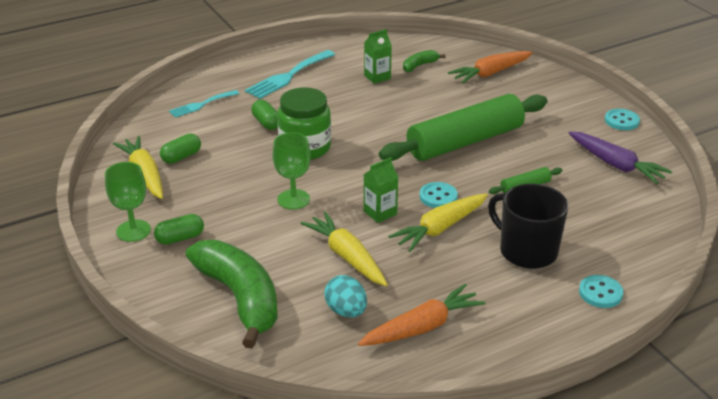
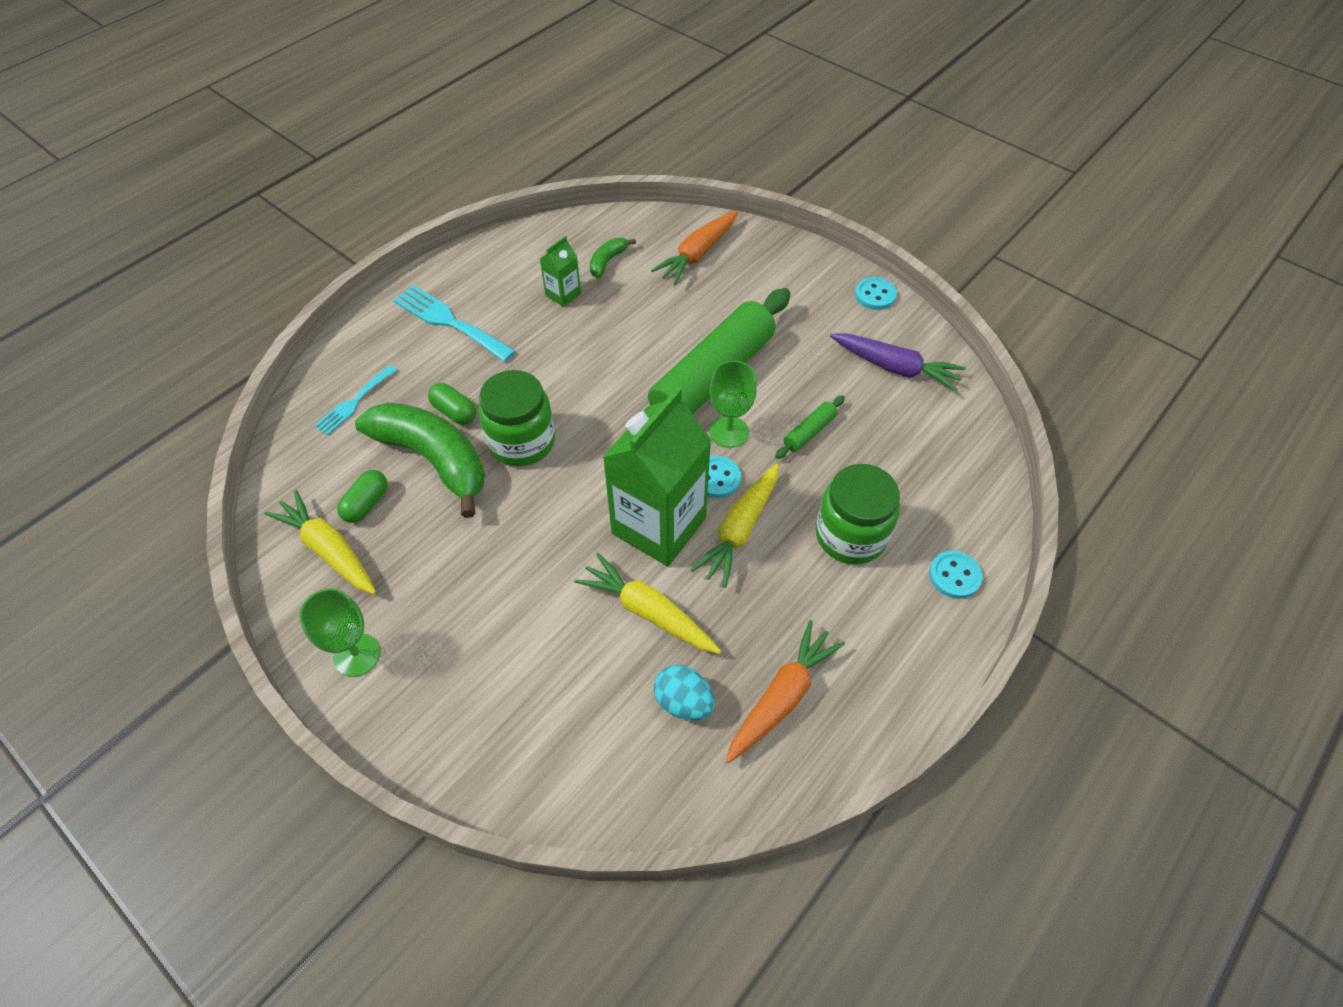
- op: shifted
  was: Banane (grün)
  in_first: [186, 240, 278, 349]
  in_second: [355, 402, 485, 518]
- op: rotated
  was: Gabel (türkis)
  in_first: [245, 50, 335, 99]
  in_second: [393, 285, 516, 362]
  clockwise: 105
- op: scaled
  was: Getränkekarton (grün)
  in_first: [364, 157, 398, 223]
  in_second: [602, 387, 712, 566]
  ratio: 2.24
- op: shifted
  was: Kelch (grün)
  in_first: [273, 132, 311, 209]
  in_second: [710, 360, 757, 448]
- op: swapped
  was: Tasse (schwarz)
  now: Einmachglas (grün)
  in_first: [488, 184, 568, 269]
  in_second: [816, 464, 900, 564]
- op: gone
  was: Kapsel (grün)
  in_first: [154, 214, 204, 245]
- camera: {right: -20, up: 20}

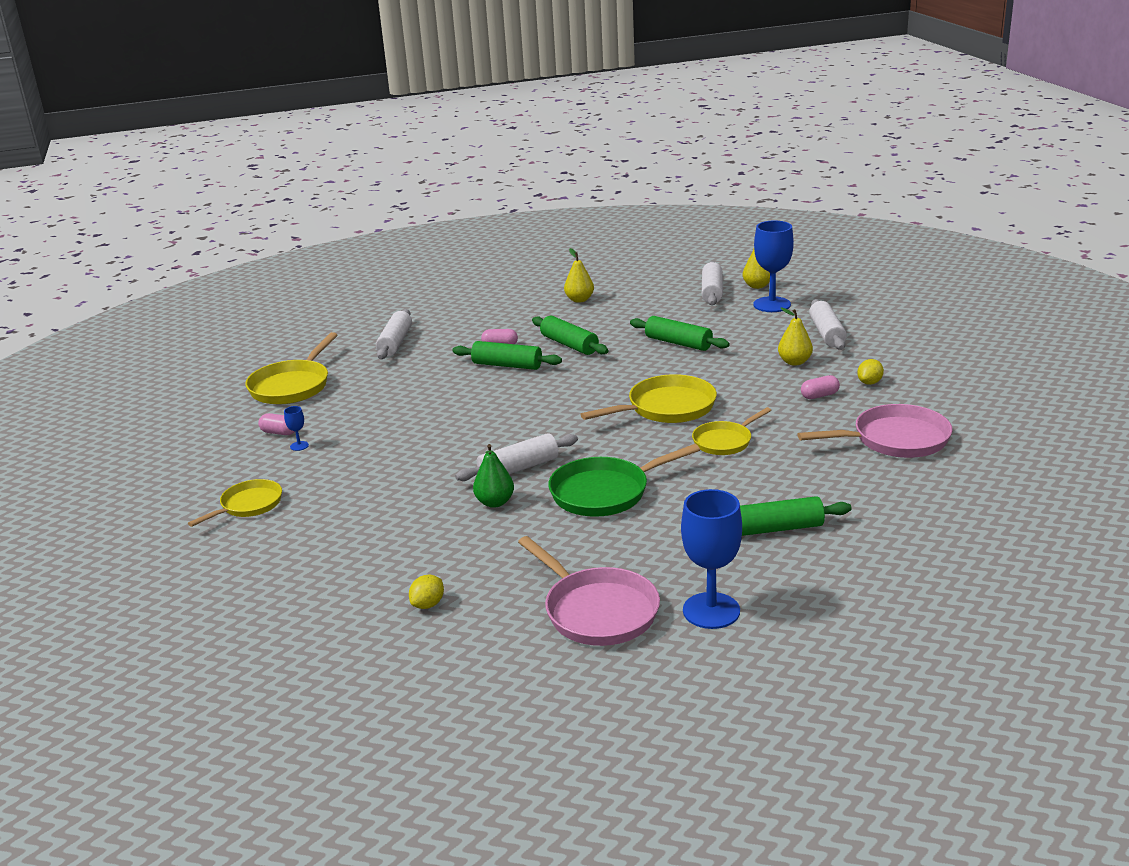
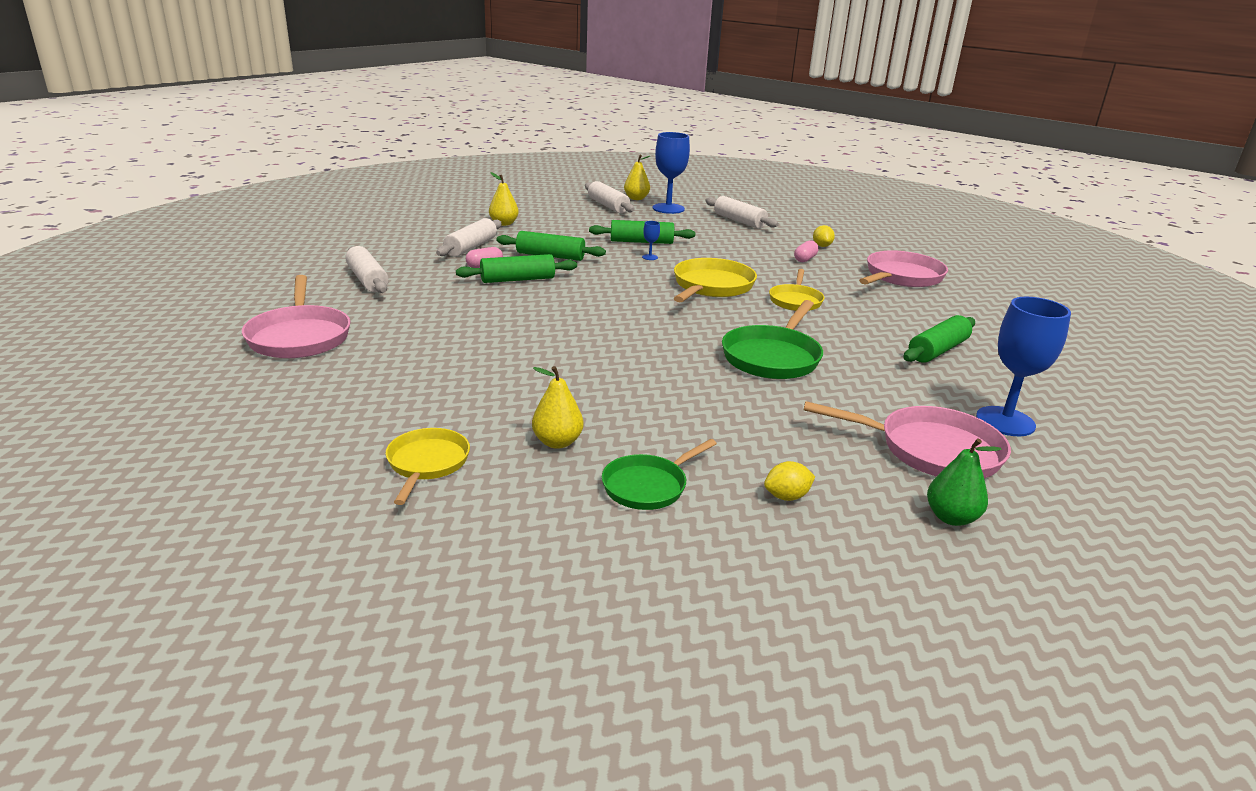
- op: repainted
  was: Pfanne (gelb)
  now: Pfanne (rosa)
  in_first: [245, 332, 337, 404]
  in_second: [242, 275, 350, 358]
- op: shifted
  was: Nudelholz (weiß)
  in_first: [455, 433, 578, 481]
  in_second: [436, 218, 502, 257]
- op: shifted
  was: Birne (gelb)
  in_first: [778, 307, 813, 366]
  in_second: [532, 366, 584, 449]
- op: new
  now: Pfanne (grün)
  in_second: [602, 439, 717, 510]
- op: shifted
  was: Kelch (blau)
  in_first: [284, 406, 309, 451]
  in_second: [642, 221, 660, 260]
- op: rotated
  was: Zitrone (gelb)
  in_first: [409, 575, 444, 609]
  in_second: [764, 461, 815, 501]
  clockwise: 75
- op: shifted
  was: Birne (grün)
  in_first: [473, 444, 514, 508]
  in_second: [927, 438, 1002, 526]
- op: gone
  was: Kapsel (rosa)
  in_first: [258, 413, 295, 435]
- camera: {right: -40, up: 0}

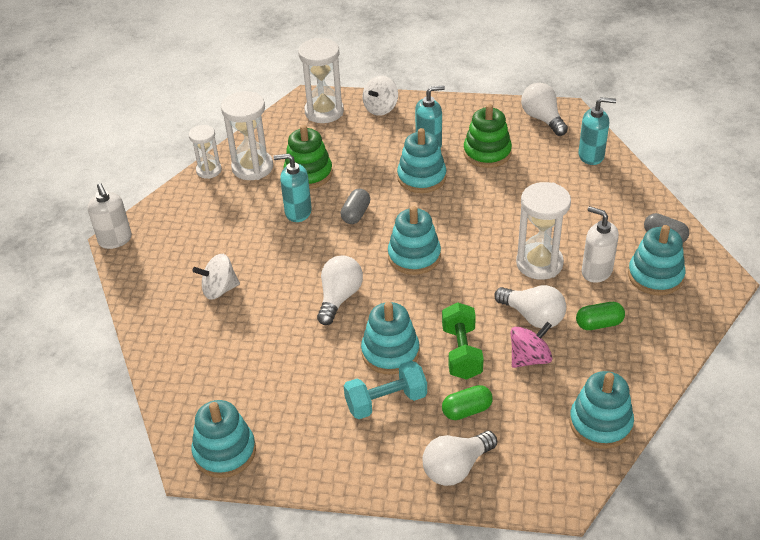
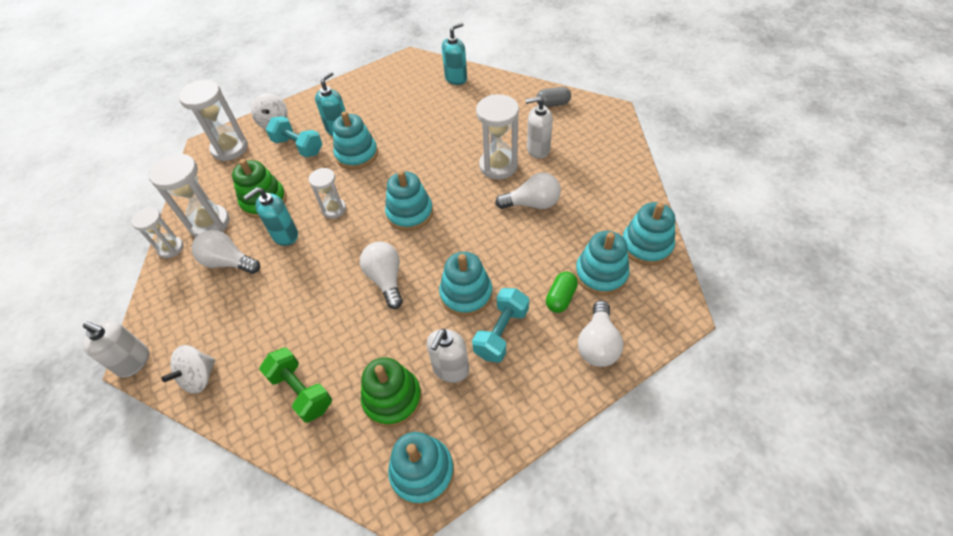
- op: shifted
  was: Kreisel (weiß)
  in_first: [192, 254, 240, 300]
  in_second: [162, 345, 215, 393]
- op: shifted
  was: Glühbirne (weiß)
  in_first: [521, 83, 568, 136]
  in_second: [192, 230, 260, 274]
- op: shifted
  was: Hantel (grün)
  in_first: [442, 302, 484, 380]
  in_second: [259, 348, 332, 423]
- op: new
  now: Hantel (türkis)
  in_second: [266, 116, 323, 157]
- op: swapped
  was: Kapsel (grau)
  now: Sanduhr (weiß)
  in_first: [341, 189, 370, 224]
  in_second: [309, 168, 346, 219]
- op: shifted
  was: Stapelspielzeug (grün)
  in_first: [464, 104, 512, 168]
  in_second: [361, 357, 422, 428]
- op: new
  now: Seifenspender (weiß)
  in_second: [427, 329, 469, 383]
- op: shifted
  was: Stapelspielzeug (türkis)
  in_first: [628, 225, 685, 295]
  in_second: [575, 231, 630, 295]
- op: gone
  was: Kreisel (rosa)
  in_first: [510, 322, 552, 368]
- op: gone
  was: Kapsel (grün)
  in_first: [576, 302, 625, 330]
- camera: {right: -40, up: 10}

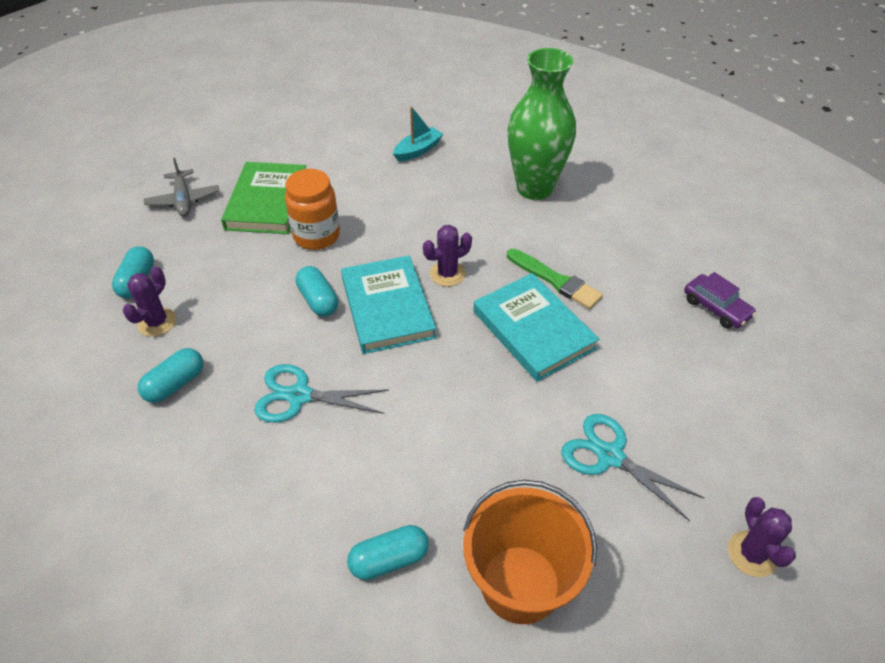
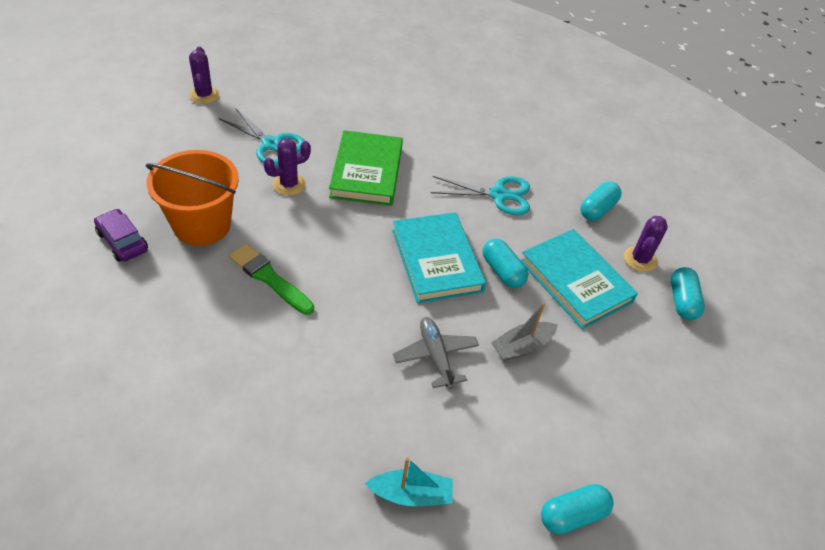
- op: shifted
  was: Eimer (orange)
  in_first: [463, 480, 597, 624]
  in_second: [145, 150, 239, 246]
- op: shifted
  was: Kaktus (lila)
  in_first: [423, 225, 472, 287]
  in_second: [263, 139, 311, 196]
- op: shifted
  was: Buch (grün)
  in_first: [221, 162, 306, 234]
  in_second: [329, 130, 403, 206]
- op: rotated
  was: Boot (türkis)
  in_first: [393, 106, 443, 161]
  in_second: [365, 457, 453, 506]
  clockwise: -135
- op: shifted
  was: Flugzeug (grau)
  in_first: [144, 158, 219, 217]
  in_second: [393, 317, 479, 389]
- op: swapped
  was: Einmachglas (orange)
  now: Boot (grau)
  in_first: [285, 169, 340, 250]
  in_second: [491, 303, 558, 362]
- op: shifted
  was: Buch (türkis)
  in_first: [473, 273, 599, 382]
  in_second: [521, 229, 638, 329]
- op: shifted
  was: Kapsel (türkis)
  in_first: [347, 525, 429, 580]
  in_second: [541, 484, 614, 534]
- op: gone
  was: Vase (grün)
  in_first: [507, 48, 576, 200]
- camera: {right: 175, up: 0}

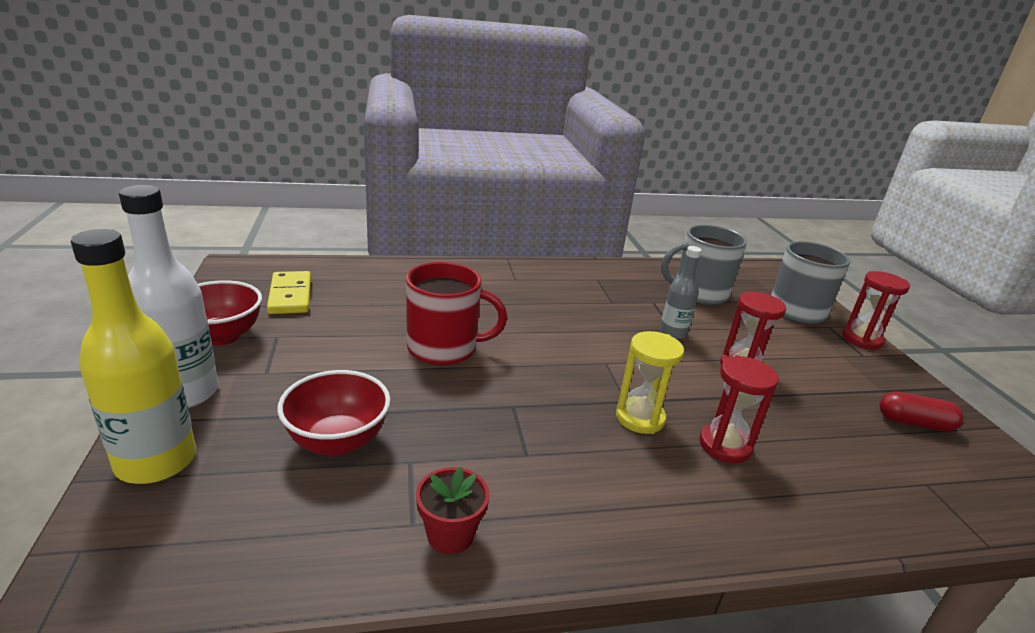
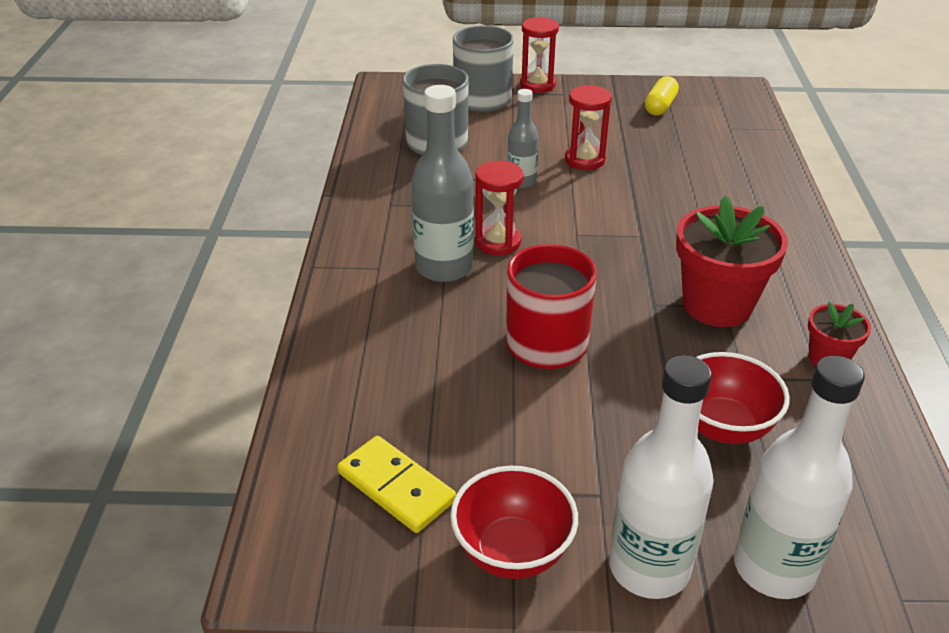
- op: rotated
  was: Dominostein (gelb)
  in_first: [267, 271, 311, 314]
  in_second: [337, 436, 456, 533]
  clockwise: 45
- op: new
  now: Flasche (grau)
  in_second: [411, 85, 474, 282]
- op: shifted
  was: Sanduhr (rot)
  in_first: [699, 355, 779, 463]
  in_second: [475, 161, 524, 255]
- op: repainted
  was: Kapsel (rot)
  now: Kapsel (gelb)
  in_first: [880, 392, 964, 432]
  in_second: [645, 76, 679, 115]
- op: new
  now: Blumentopf (rot)
  in_second: [676, 195, 788, 327]
- op: repainted
  was: Flasche (gelb)
  now: Flasche (weiß)
  in_first: [71, 229, 196, 484]
  in_second: [734, 356, 865, 599]
- op: gone
  was: Sanduhr (gelb)
  in_first: [616, 331, 684, 434]
- camera: {right: -75, up: 10}

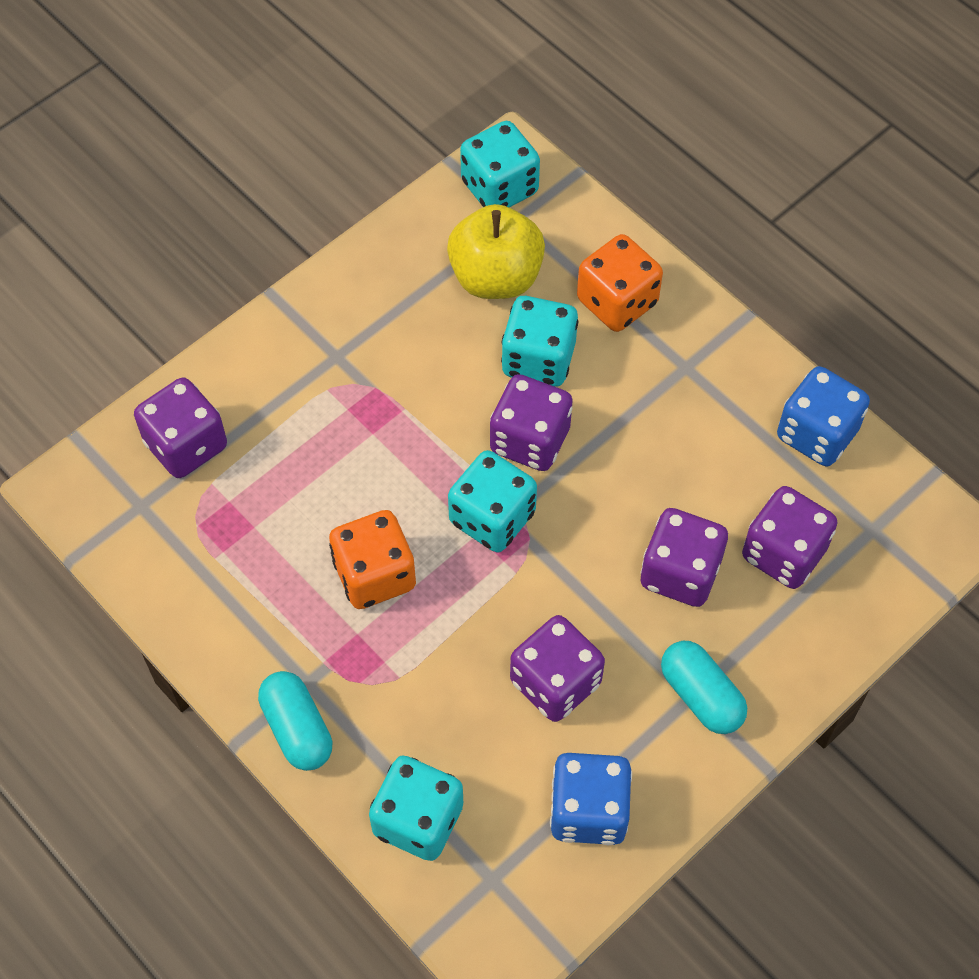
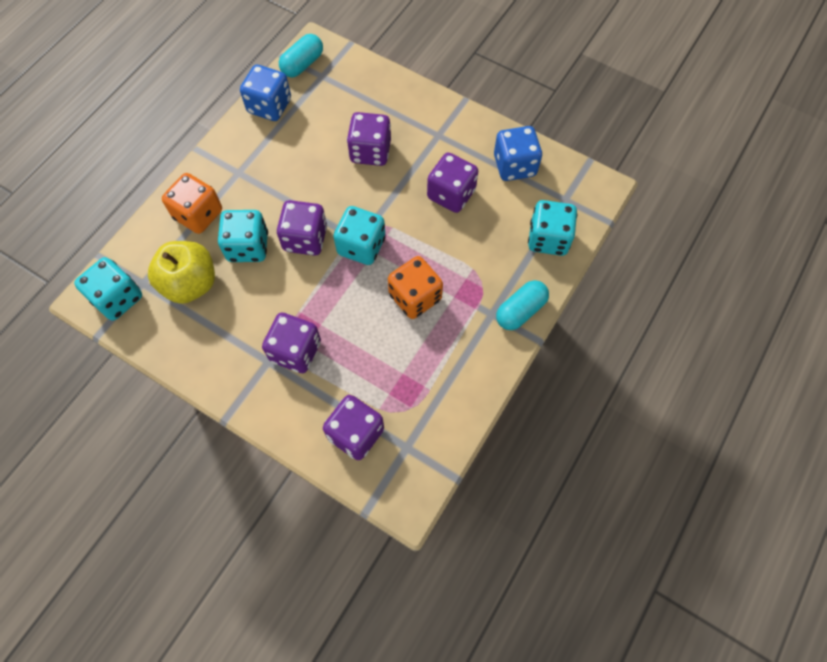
- op: shifted
  was: Spielwürfel (lila)
  in_first: [742, 486, 837, 589]
  in_second: [262, 312, 321, 373]
- op: shifted
  was: Kapsel (türkis)
  in_first: [661, 641, 747, 734]
  in_second: [279, 34, 323, 78]
- camera: {right: -105, up: 5}

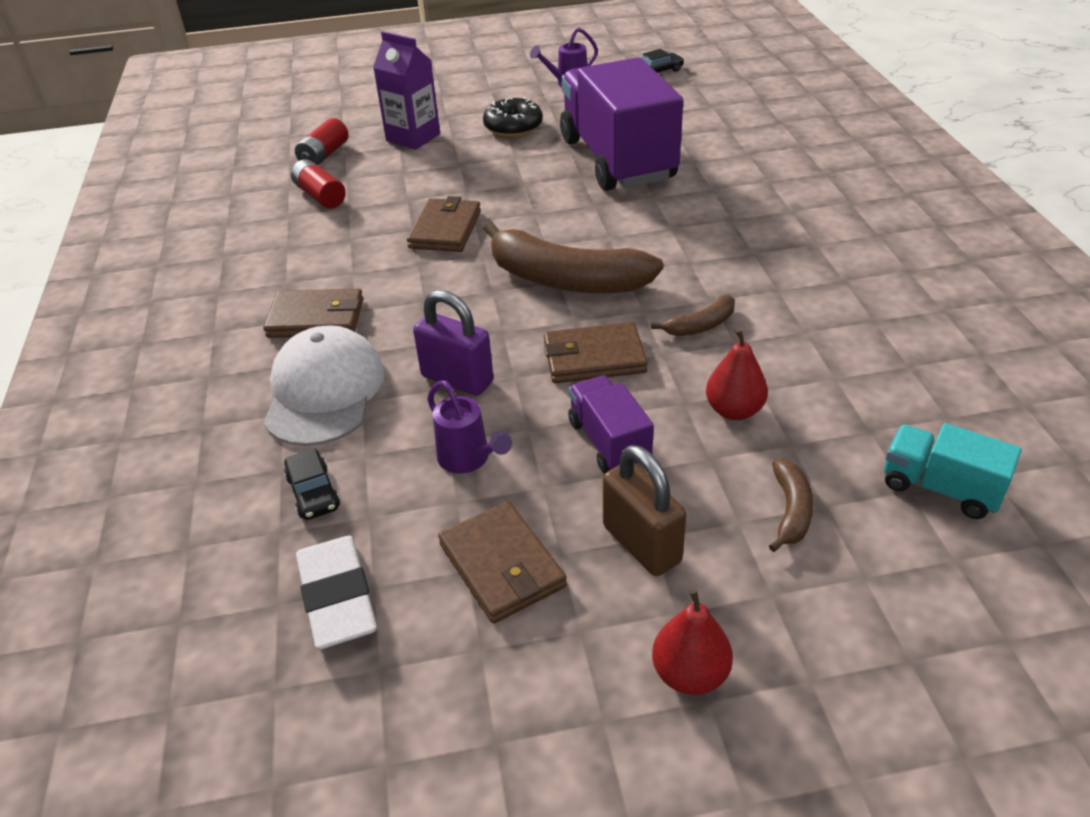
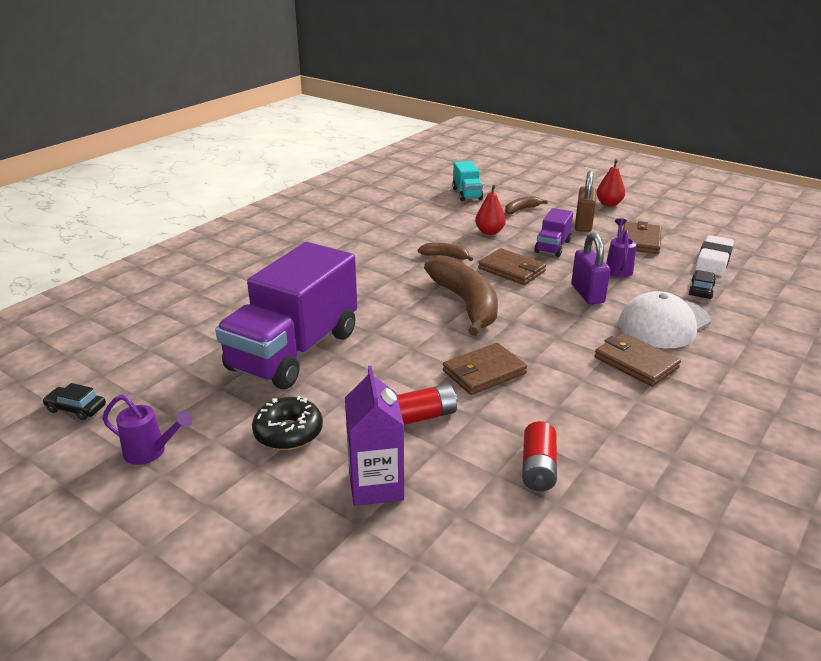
- op: shifted
  was: Batterie (rot)
  in_first: [295, 118, 348, 165]
  in_second: [397, 384, 457, 425]
- camera: {right: -135, up: -10}

